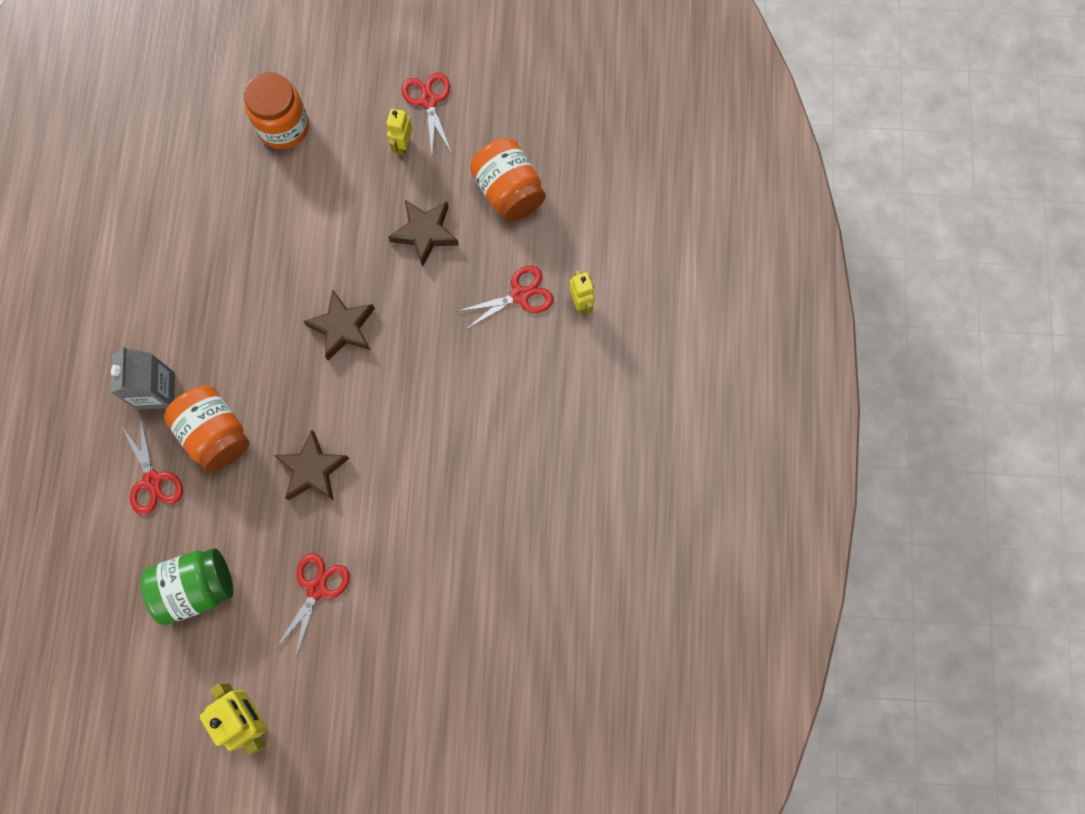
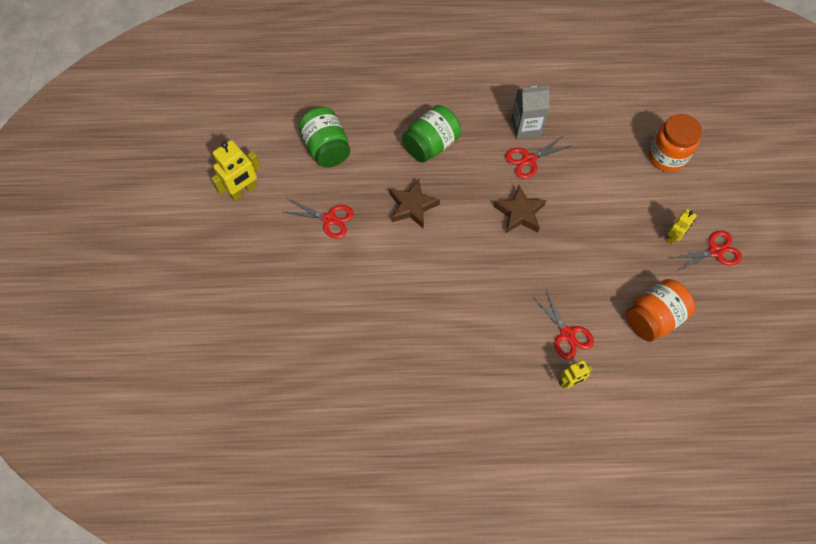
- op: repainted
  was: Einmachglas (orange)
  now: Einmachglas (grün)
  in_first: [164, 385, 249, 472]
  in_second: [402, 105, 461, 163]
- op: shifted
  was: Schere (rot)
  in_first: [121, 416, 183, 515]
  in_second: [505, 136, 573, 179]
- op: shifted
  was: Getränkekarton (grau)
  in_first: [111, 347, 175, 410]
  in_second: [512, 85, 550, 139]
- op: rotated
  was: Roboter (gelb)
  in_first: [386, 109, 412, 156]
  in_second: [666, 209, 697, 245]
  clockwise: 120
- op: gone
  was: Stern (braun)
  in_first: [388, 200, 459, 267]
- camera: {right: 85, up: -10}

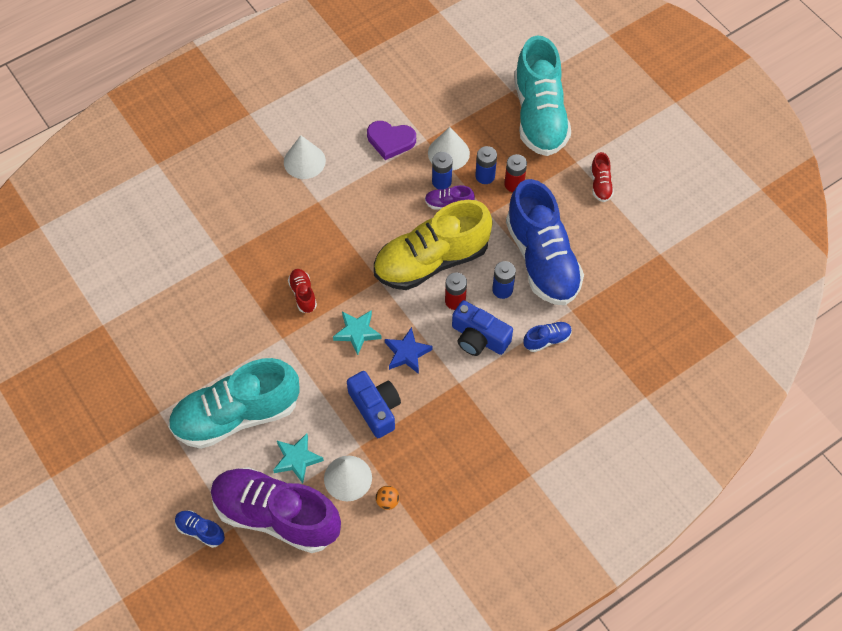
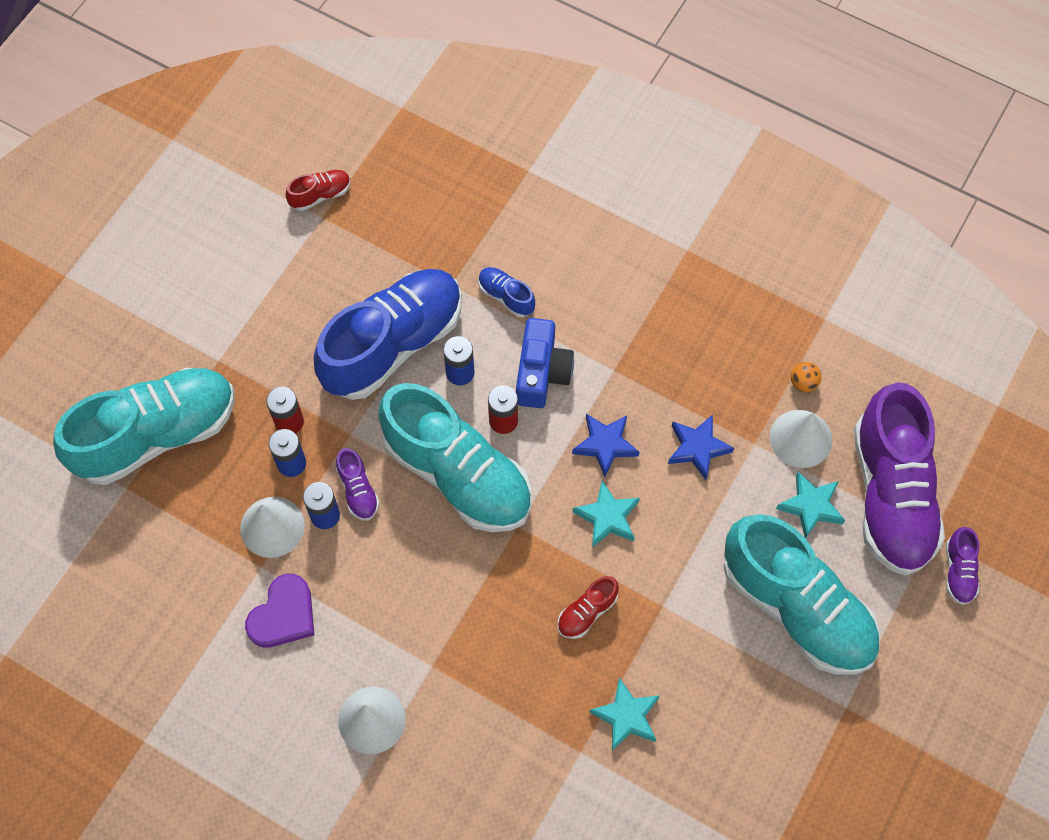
- op: rotated
  was: Herz (lila)
  in_first: [367, 121, 416, 160]
  in_second: [245, 574, 314, 648]
  clockwise: 45
- op: shifted
  was: Schuh (rot)
  in_first: [590, 152, 614, 202]
  in_second: [285, 170, 351, 211]
- op: repainted
  was: Schuh (gelb)
  now: Schuh (türkis)
  in_first: [374, 200, 493, 290]
  in_second: [378, 383, 531, 532]
- op: new
  now: Stern (türkis)
  in_second: [589, 678, 660, 751]
- op: swapped
  was: Kamera (blau)
  now: Stern (blau)
  in_first: [347, 371, 401, 438]
  in_second: [668, 414, 734, 480]
- op: repainted
  was: Schuh (blau)
  now: Schuh (lila)
  in_first: [175, 510, 225, 548]
  in_second: [946, 527, 980, 605]
- camera: {right: -115, up: 5}

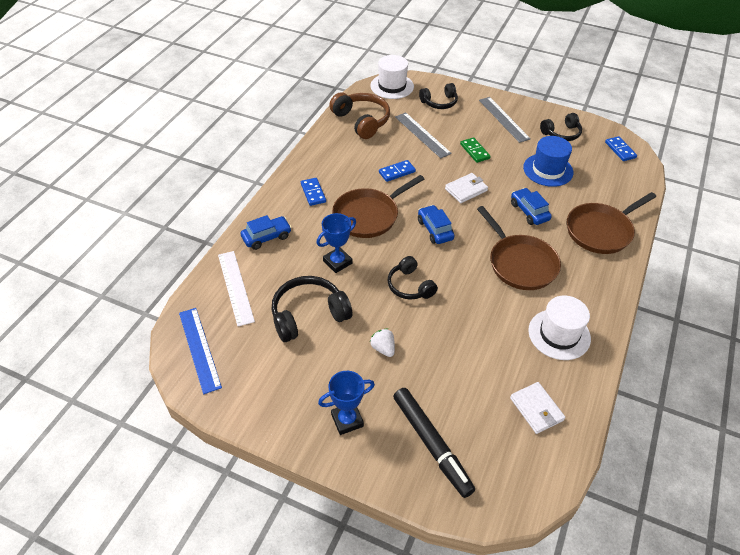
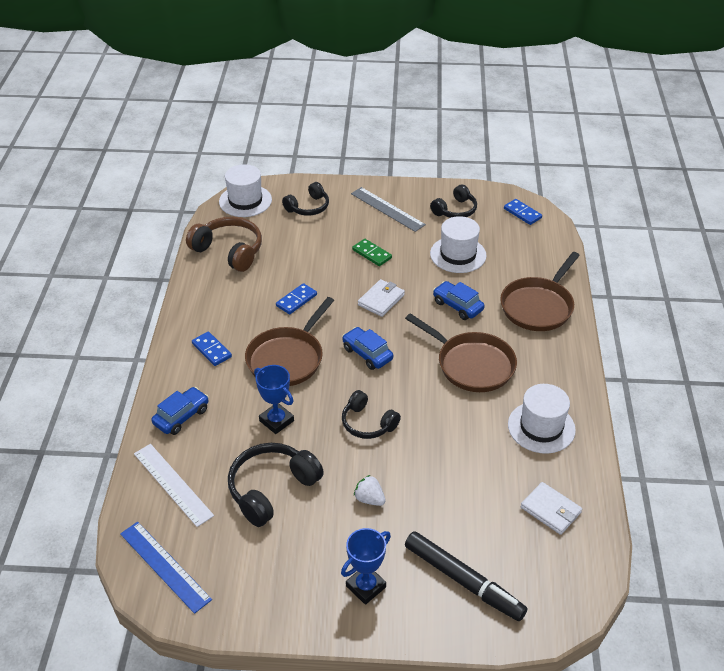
- op: rotated
  was: Pokal (blau)
  in_first: [316, 213, 356, 273]
  in_second: [254, 365, 294, 434]
  clockwise: -75
- op: repainted
  was: Hut (blau)
  now: Hut (weiß)
  in_first: [523, 136, 573, 187]
  in_second: [430, 216, 487, 273]
- op: gone
  was: Lineal (grau)
  in_first: [395, 112, 452, 158]
- camera: {right: -20, up: -5}

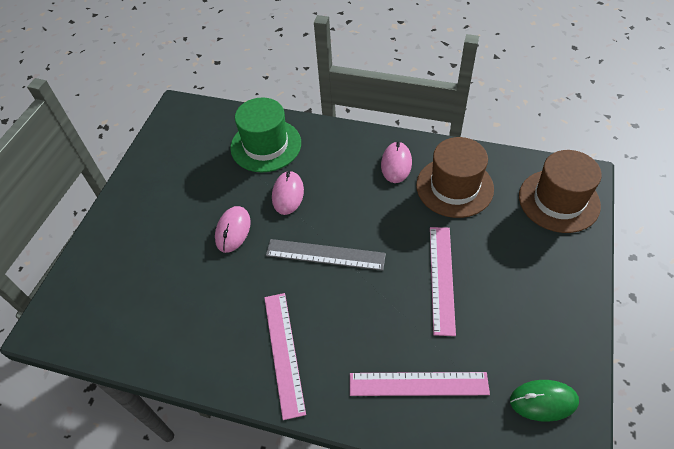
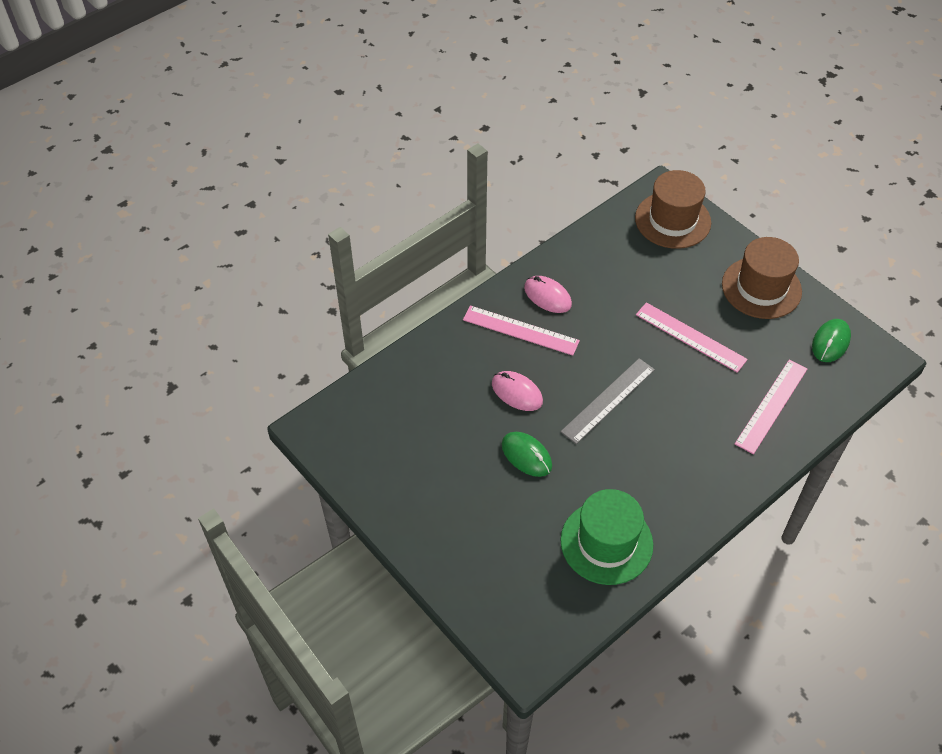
- op: shifted
  was: Lineal (rosa)
  in_first: [264, 293, 306, 420]
  in_second: [463, 305, 580, 356]
- op: repainted
  was: Computermaus (rosa)
  now: Computermaus (grün)
  in_first: [215, 206, 251, 253]
  in_second: [502, 432, 552, 477]
- op: shifted
  was: Hut (grün)
  in_first: [230, 97, 301, 172]
  in_second: [561, 489, 653, 585]
- op: shifted
  was: Hut (braun)
  in_first: [416, 137, 494, 218]
  in_second: [722, 237, 802, 319]
- camera: {right: -60, up: 0}

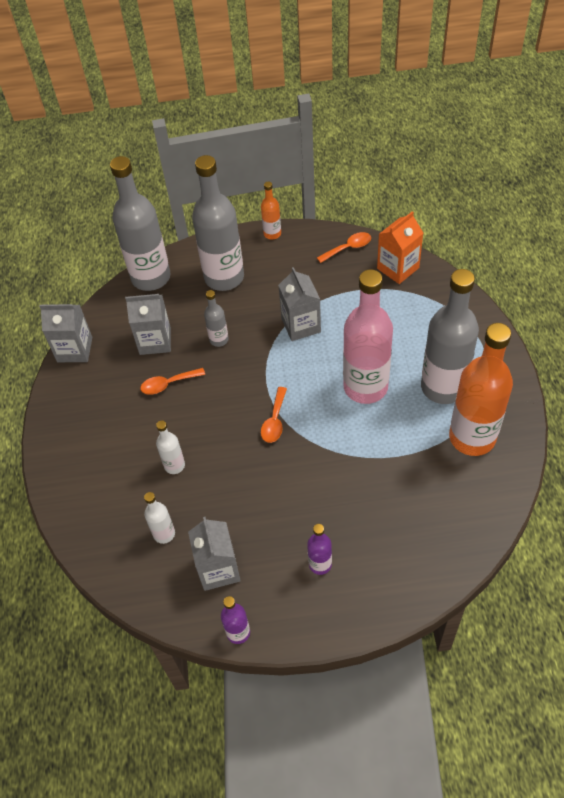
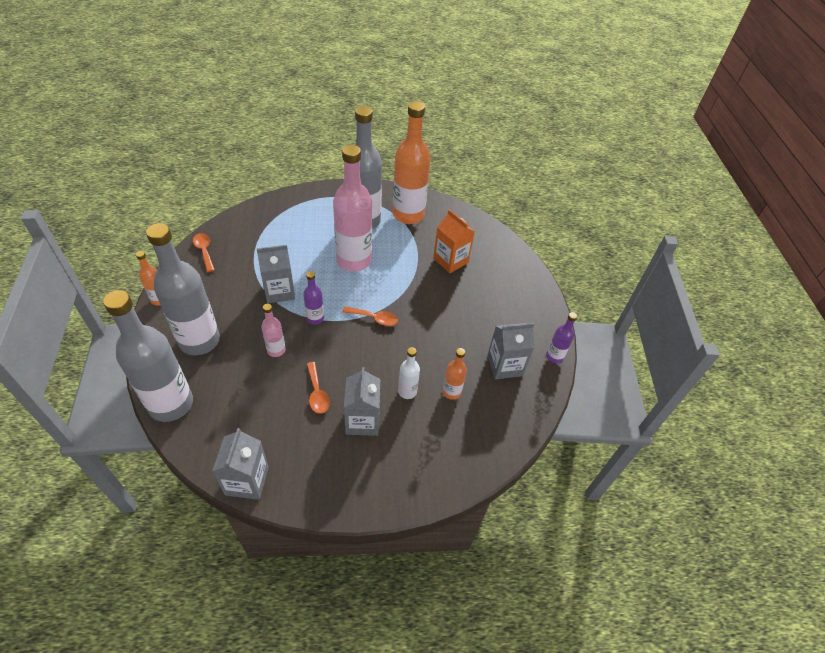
- op: repainted
  was: Flasche (grau)
  now: Flasche (rosa)
  in_first: [204, 290, 229, 347]
  in_second: [261, 304, 286, 357]
- op: shifted
  was: Flasche (lila)
  in_first: [307, 524, 332, 575]
  in_second: [303, 271, 324, 325]
- op: shifted
  was: Getränkekarton (grau)
  in_first: [125, 294, 171, 355]
  in_second: [344, 367, 380, 436]
- op: shifted
  was: Getränkekarton (orange)
  in_first: [377, 211, 423, 284]
  in_second: [433, 209, 475, 273]
- op: new
  now: Flasche (orange)
  in_second: [443, 348, 467, 400]
- op: gone
  was: Flasche (weiß)
  in_first: [144, 492, 175, 544]
- camera: {right: -95, up: -5}

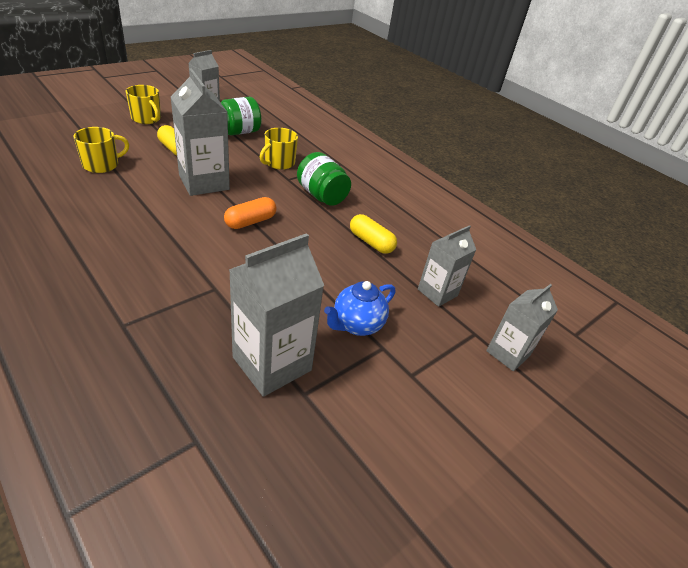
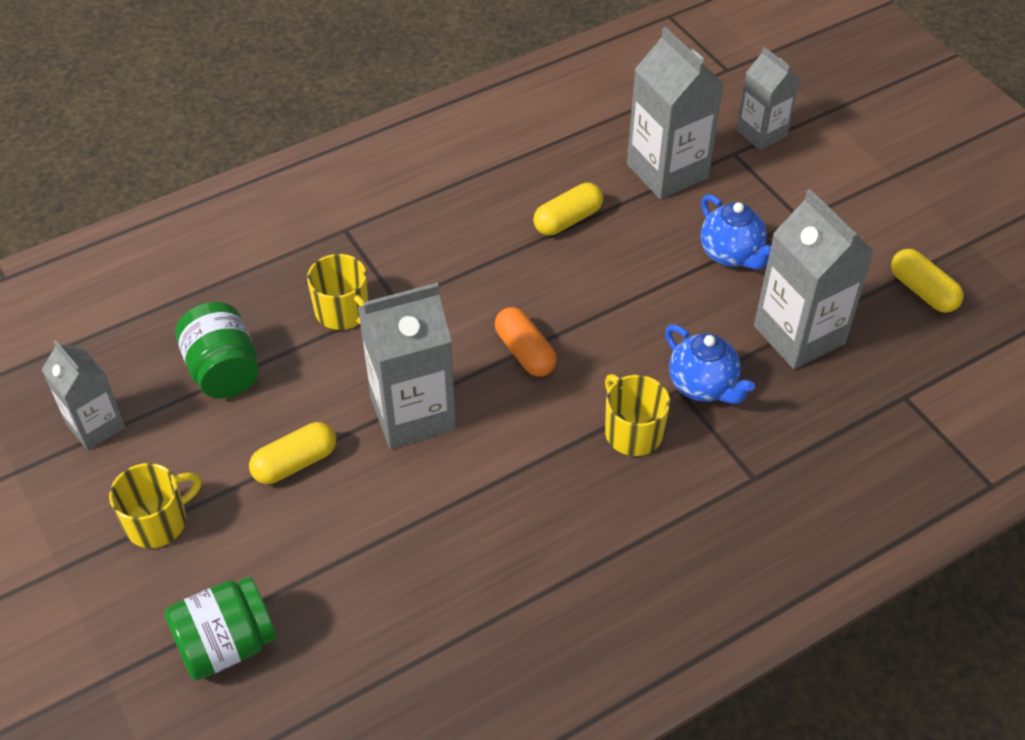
- op: shifted
  was: Einmachglas (grün)
  in_first: [297, 152, 351, 206]
  in_second: [164, 577, 276, 681]
- op: shifted
  was: Tasse (gelb)
  in_first: [74, 127, 129, 173]
  in_second: [605, 374, 670, 456]
- op: scaled
  was: Getränkekarton (grau)
  in_first: [418, 225, 476, 307]
  in_second: [627, 27, 724, 199]
  ratio: 1.59
- op: new
  now: Teekanne (blau)
  in_second: [665, 324, 755, 404]
- op: new
  now: Kapsel (gelb)
  in_second: [891, 249, 964, 313]
- camera: {right: -75, up: 10}

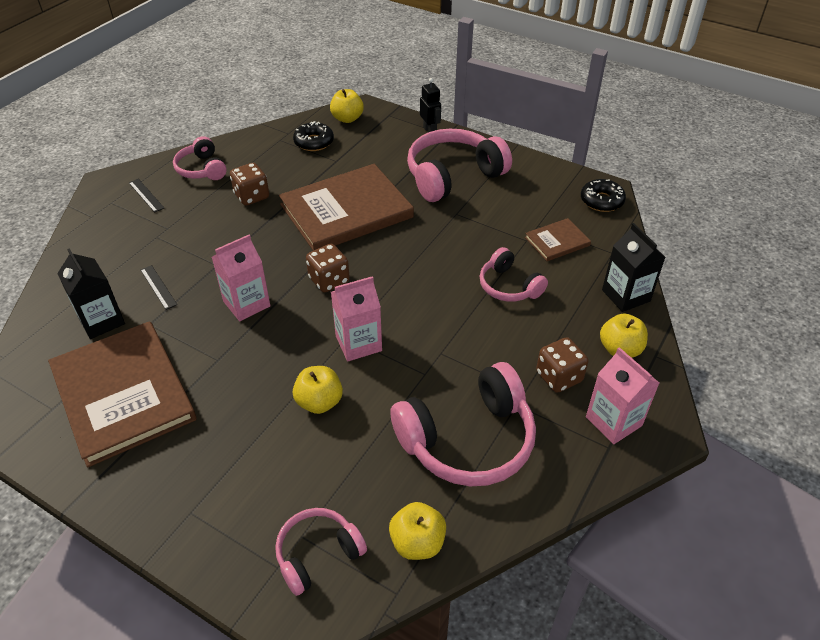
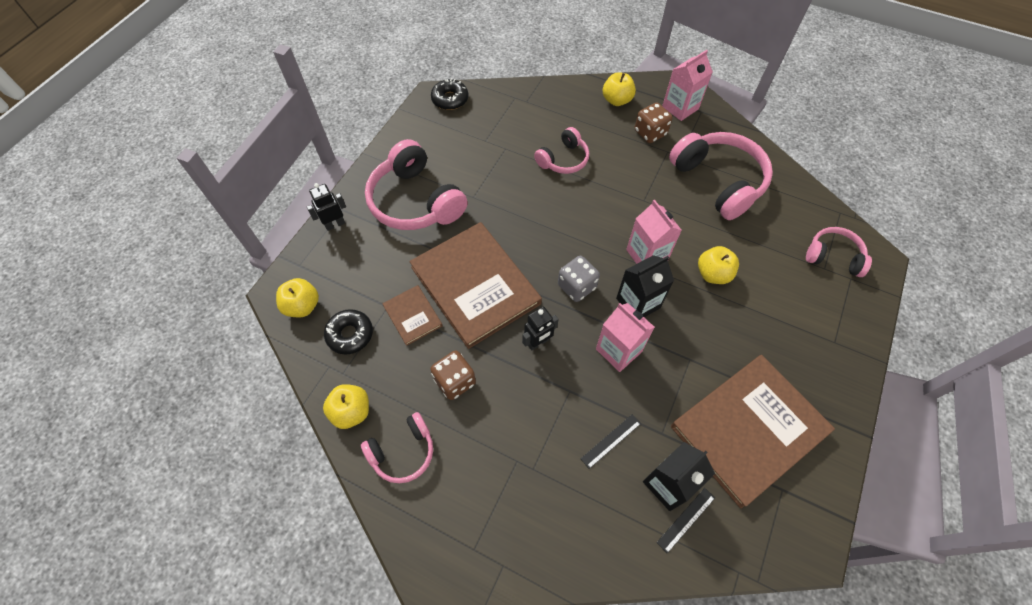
- op: shifted
  was: Apfel (gelb)
  in_first: [389, 502, 446, 560]
  in_second: [323, 384, 369, 429]
- op: shifted
  was: Buch (braun)
  in_first: [525, 218, 591, 261]
  in_second: [382, 285, 443, 346]
- op: new
  now: Roboter (schwarz)
  in_second: [522, 306, 559, 351]
- op: repainted
  was: Spielwürfel (braun)
  now: Spielwürfel (grau)
  in_first: [306, 244, 350, 293]
  in_second: [558, 256, 600, 302]
- op: shifted
  was: Getränkekarton (schwarz)
  in_first: [602, 223, 666, 312]
  in_second: [616, 255, 674, 317]
- op: shifted
  was: Lineal (schwarz)
  in_first: [129, 179, 164, 212]
  in_second: [656, 488, 715, 553]
- op: rotated
  was: Kopfhörer (rosa)
  in_first: [275, 508, 367, 596]
  in_second: [806, 227, 872, 277]
  clockwise: 150
- camera: {right: -95, up: 15}

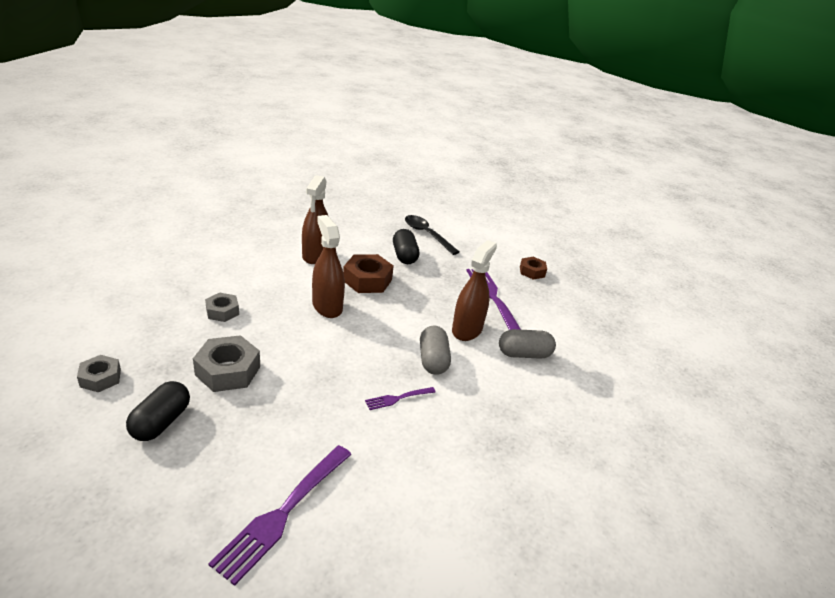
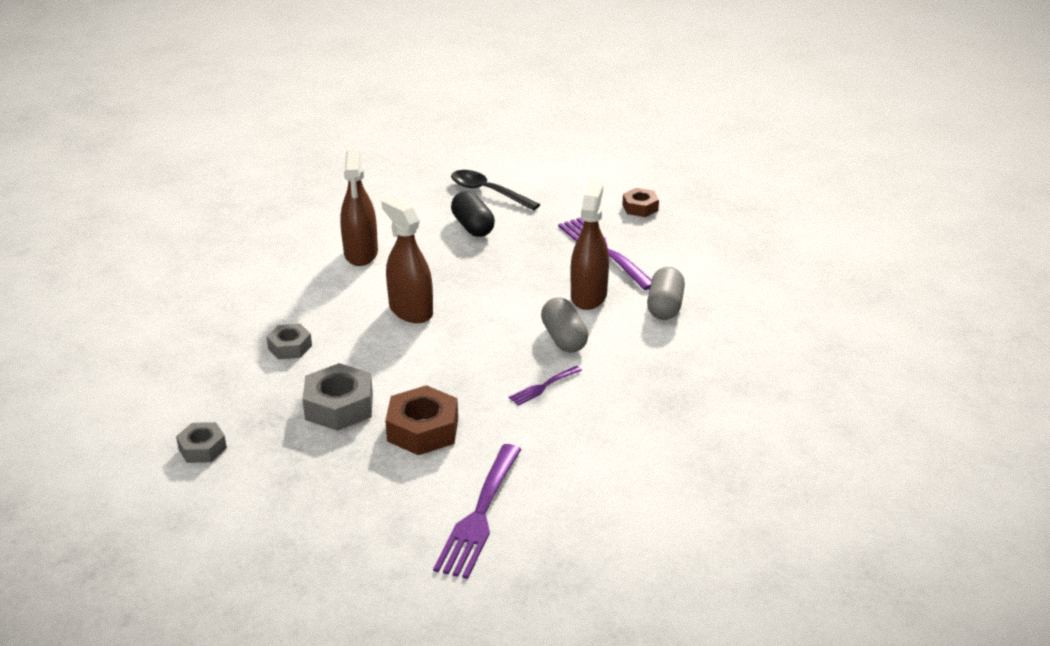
- op: shifted
  was: Sechskantmutter (braun)
  in_first: [343, 254, 394, 293]
  in_second: [385, 385, 458, 455]
- op: rotated
  was: Kapsel (grau)
  in_first: [499, 329, 556, 359]
  in_second: [647, 267, 685, 320]
  clockwise: -60
- op: gone
  was: Kapsel (schwarz)
  in_first: [126, 381, 190, 441]
- camera: {right: -10, up: 0}

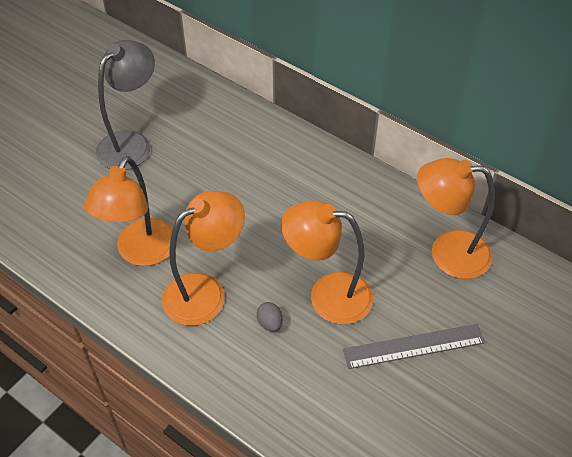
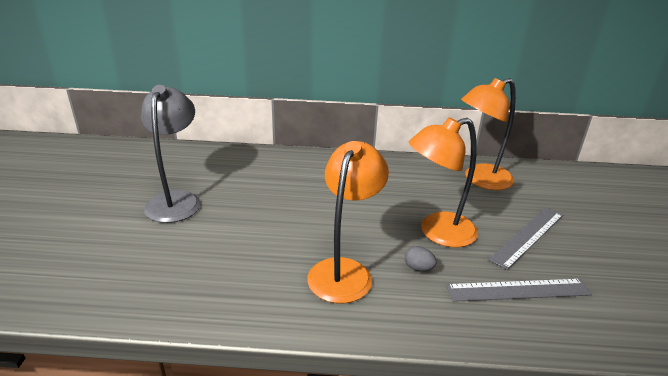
- op: new
  now: Lineal (grau)
  in_second: [446, 279, 592, 302]
- op: gone
  was: Lampe (orange)
  in_first: [84, 156, 173, 266]
- camera: {right: -35, up: -20}

